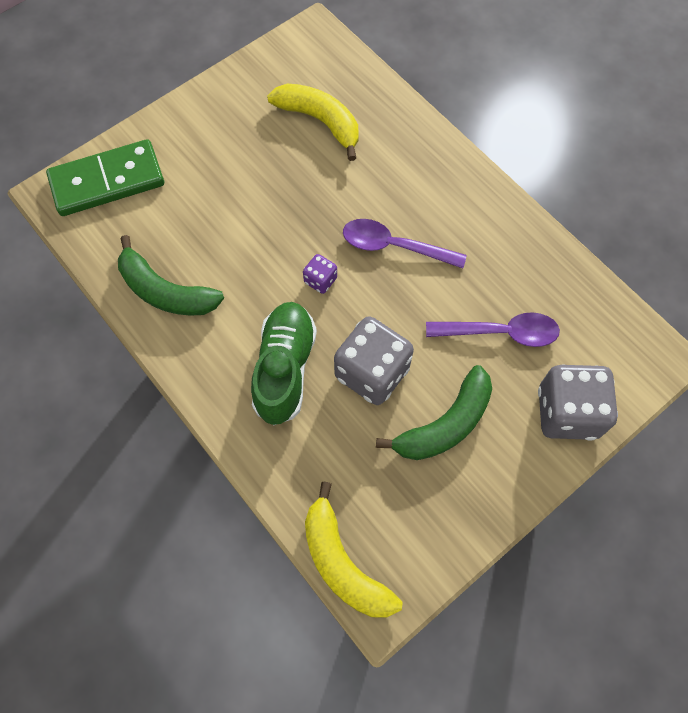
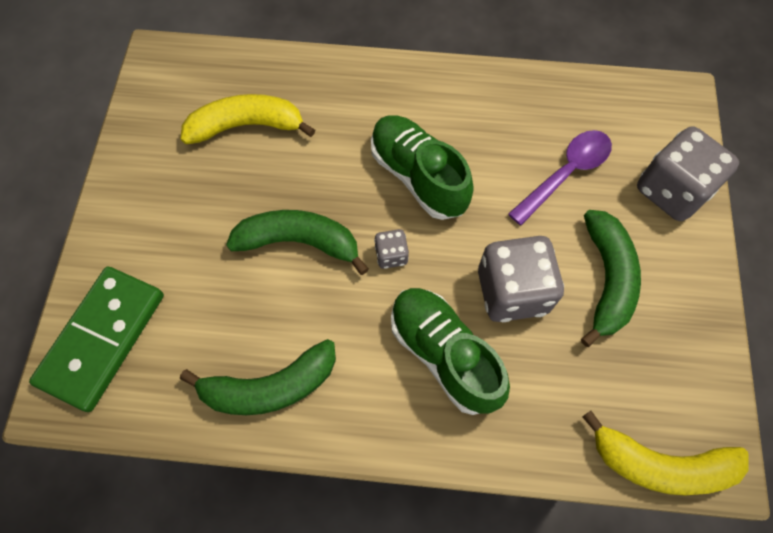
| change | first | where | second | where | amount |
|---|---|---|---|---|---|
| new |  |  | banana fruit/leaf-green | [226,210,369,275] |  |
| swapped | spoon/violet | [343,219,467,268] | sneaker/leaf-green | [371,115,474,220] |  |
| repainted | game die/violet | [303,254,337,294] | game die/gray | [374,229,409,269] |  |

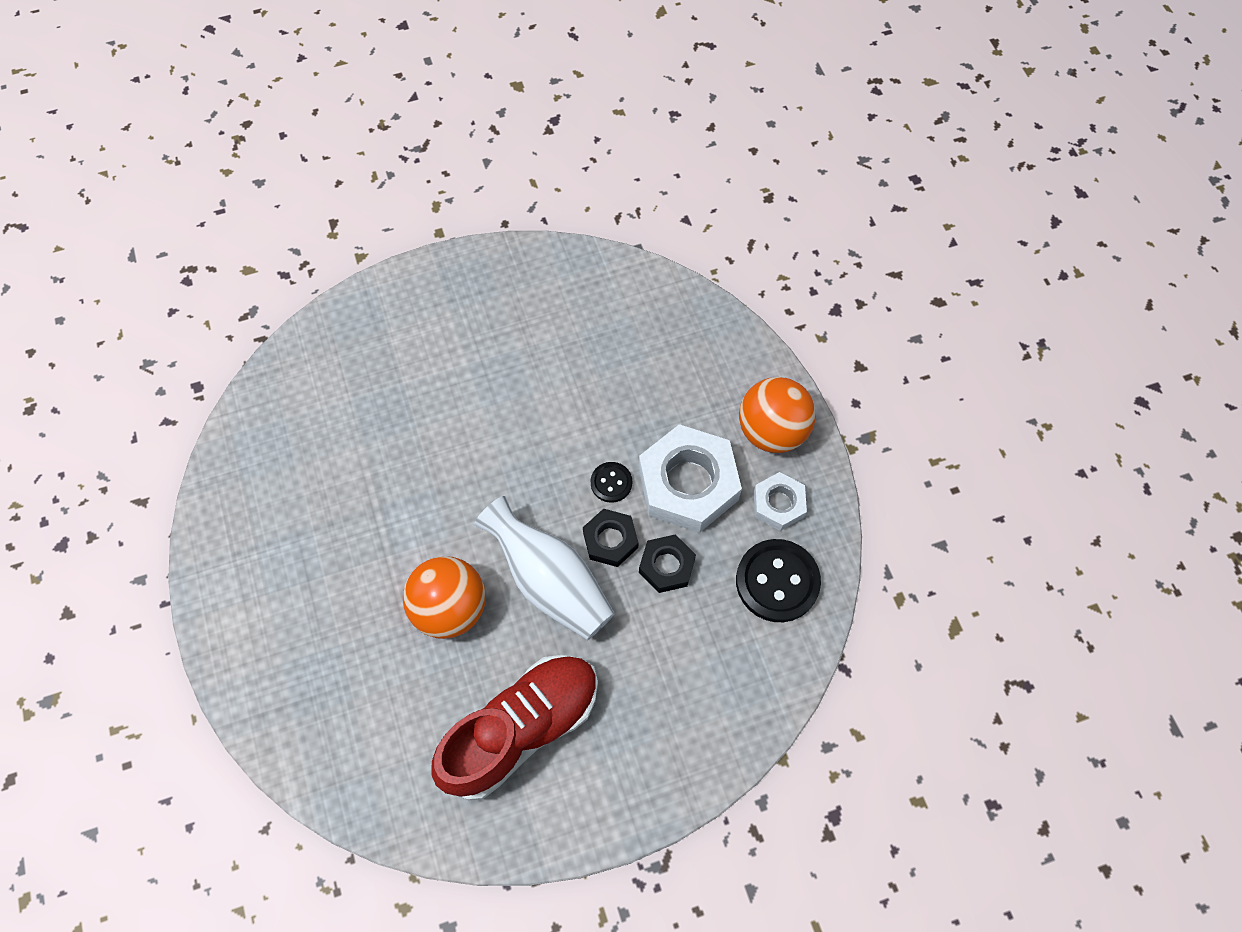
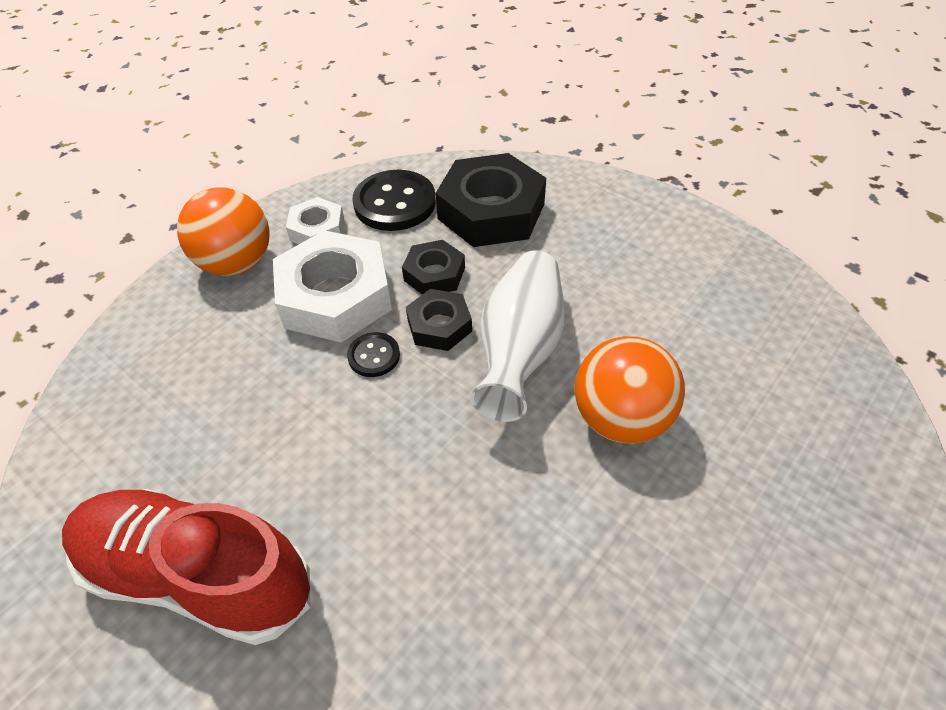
| change | first | where | second | where | amount |
|---|---|---|---|---|---|
| new |  |  | hex nut/black | [436,153,546,247] |  |
| shifted | sneaker/scarlet | [431,655,598,800] |  | [62,489,310,645] |  |

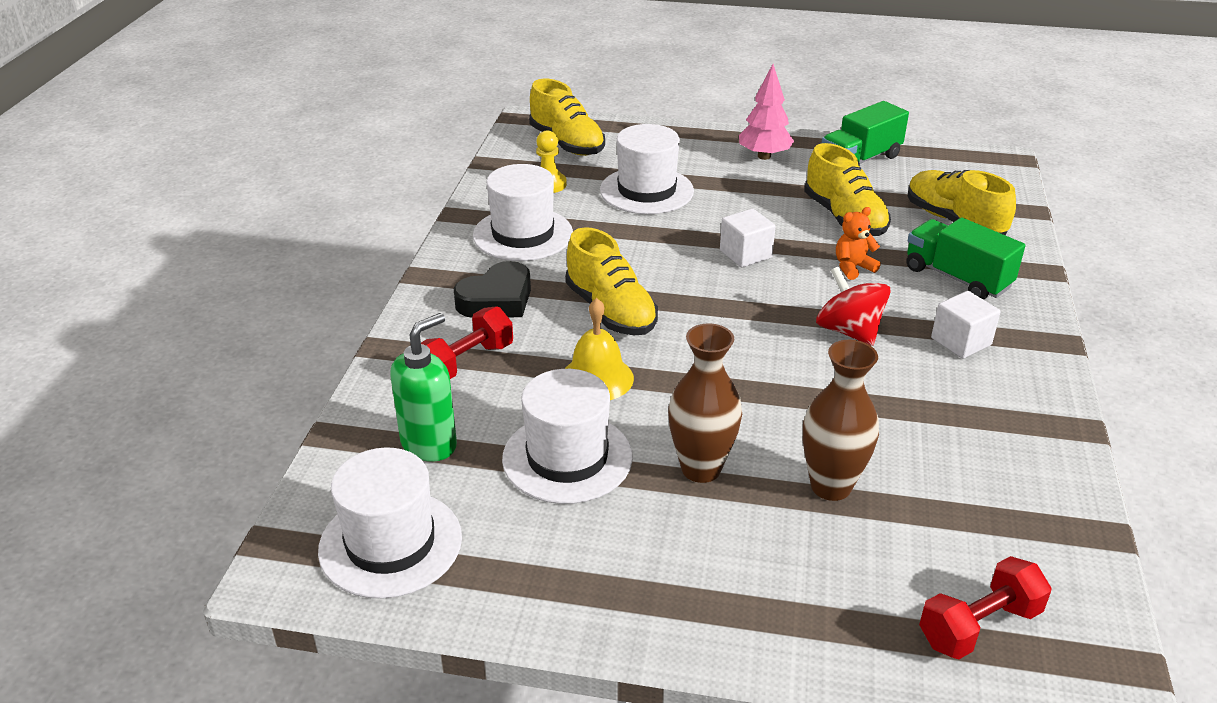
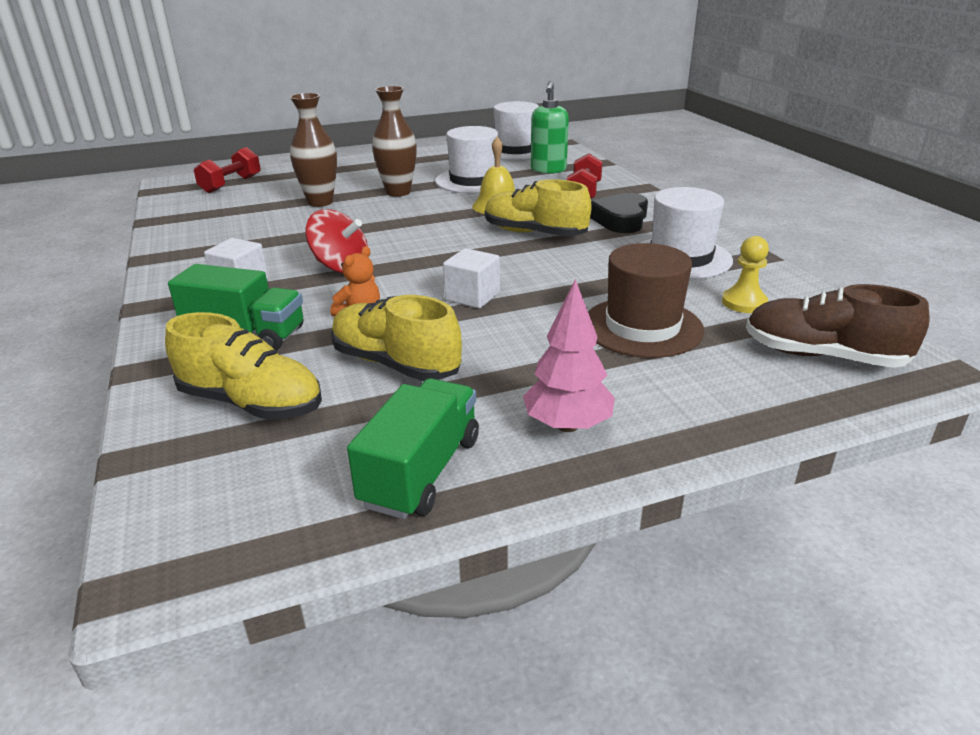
| change | first | where | second | where | amount |
|---|---|---|---|---|---|
| repainted | sneaker/yellow | [529,79,605,156] | sneaker/brown | [746,284,930,368] |  |
| repainted | hat/pure white | [600,124,694,214] | hat/brown | [588,243,704,358] |  |

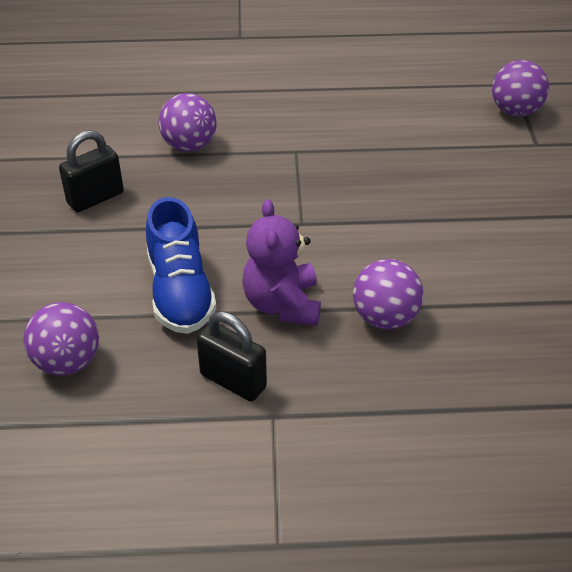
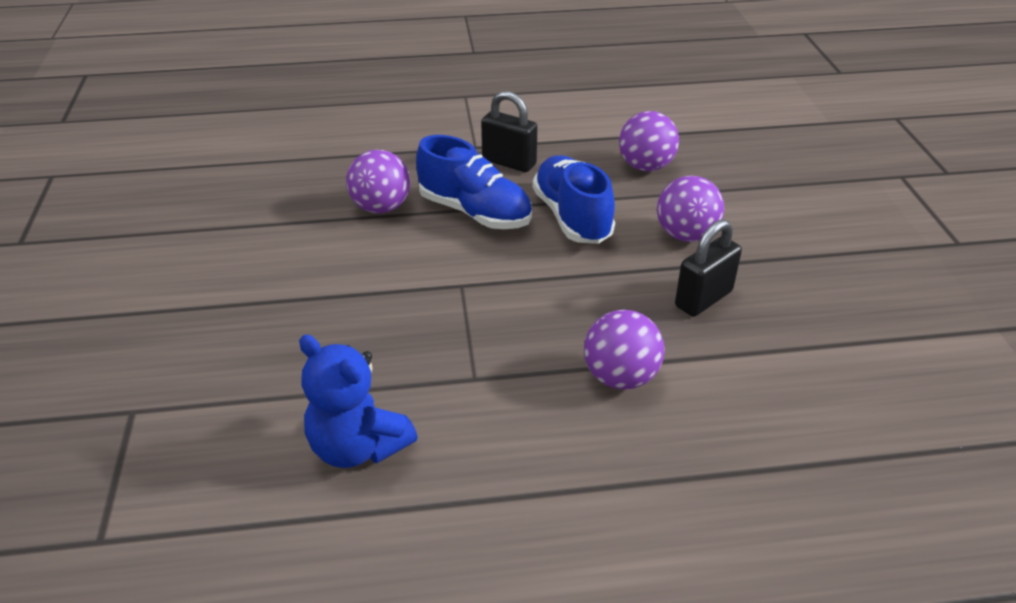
| change | first | where | second | where | amount |
|---|---|---|---|---|---|
| new |  |  | teddy bear/royal blue | [299,335,418,468] |  |
| shifted | ball/violet | [492,60,549,117] |  | [657,176,724,242] |  |
| swapped | teddy bear/violet | [242,199,321,325] | sneaker/royal blue | [416,135,532,229] |  |

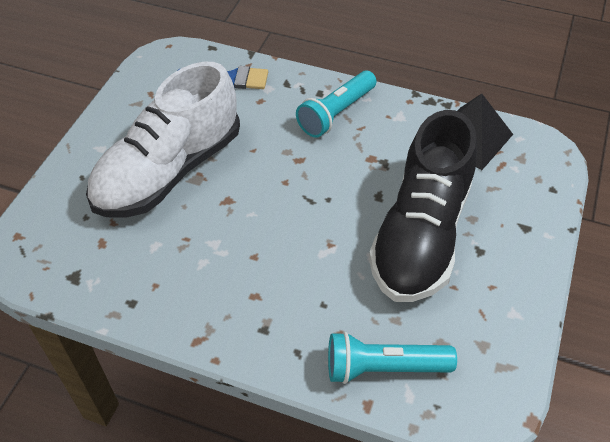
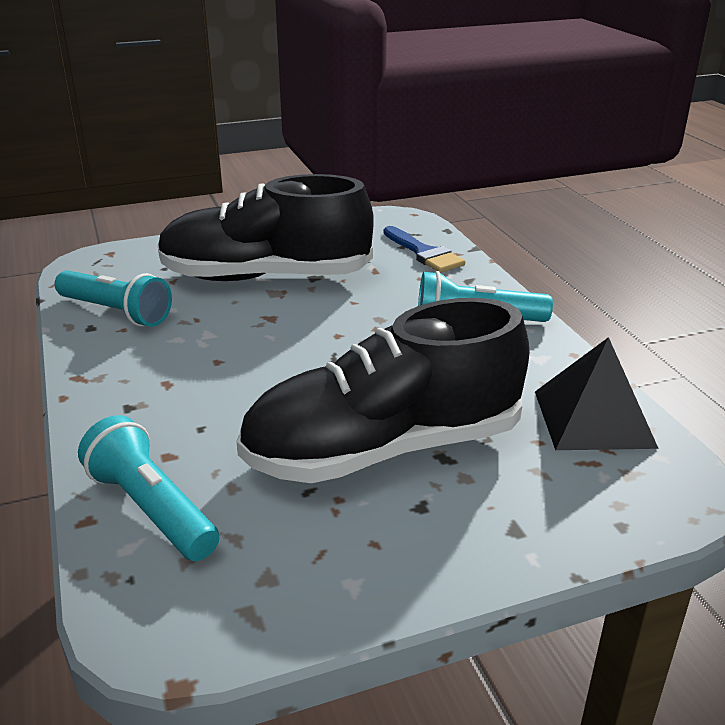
| change | first | where | second | where | amount |
|---|---|---|---|---|---|
| new |  |  | flashlight/turquoise | [55,270,172,327] |  |
| repainted | sneaker/pure white | [86,62,240,217] | sneaker/black | [157,174,374,281] |  |

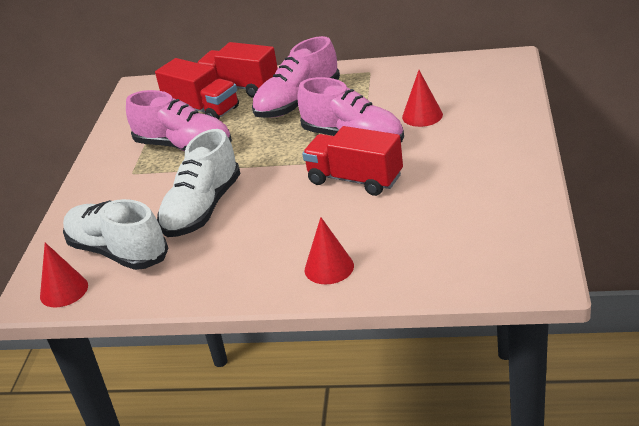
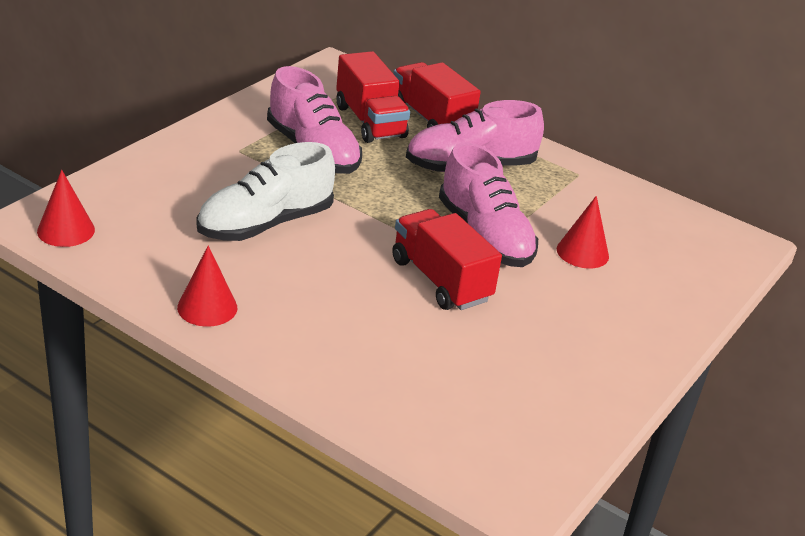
| change | first | where | second | where | amount |
|---|---|---|---|---|---|
| gone | sneaker/pure white | [63,199,169,270] |  |  |  |
| shifted | cone shape/scarlet | [305,217,354,284] |  | [177,246,237,327] |  |

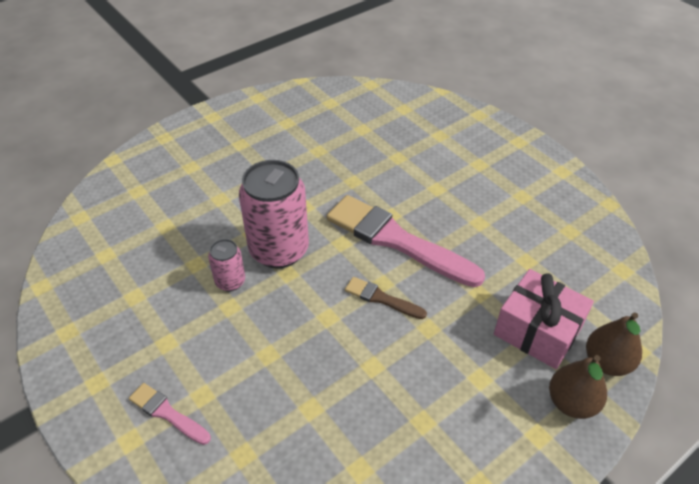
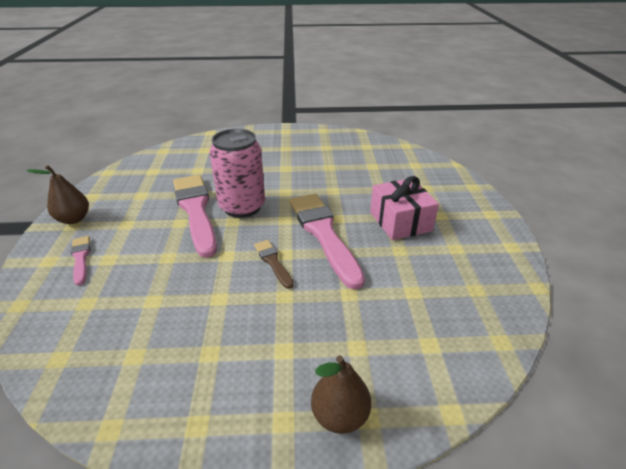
| change | first | where | second | where | amount |
|---|---|---|---|---|---|
| shifted | wrapped gift/rosy | [494,269,594,369] |  | [370,176,439,240] |  |
| shifted | pear/brown | [586,312,642,376] |  | [27,165,89,224] |  |
| swapped | soda can/rosy | [208,239,245,291] | paint brush/rosy | [173,175,217,258] |  |

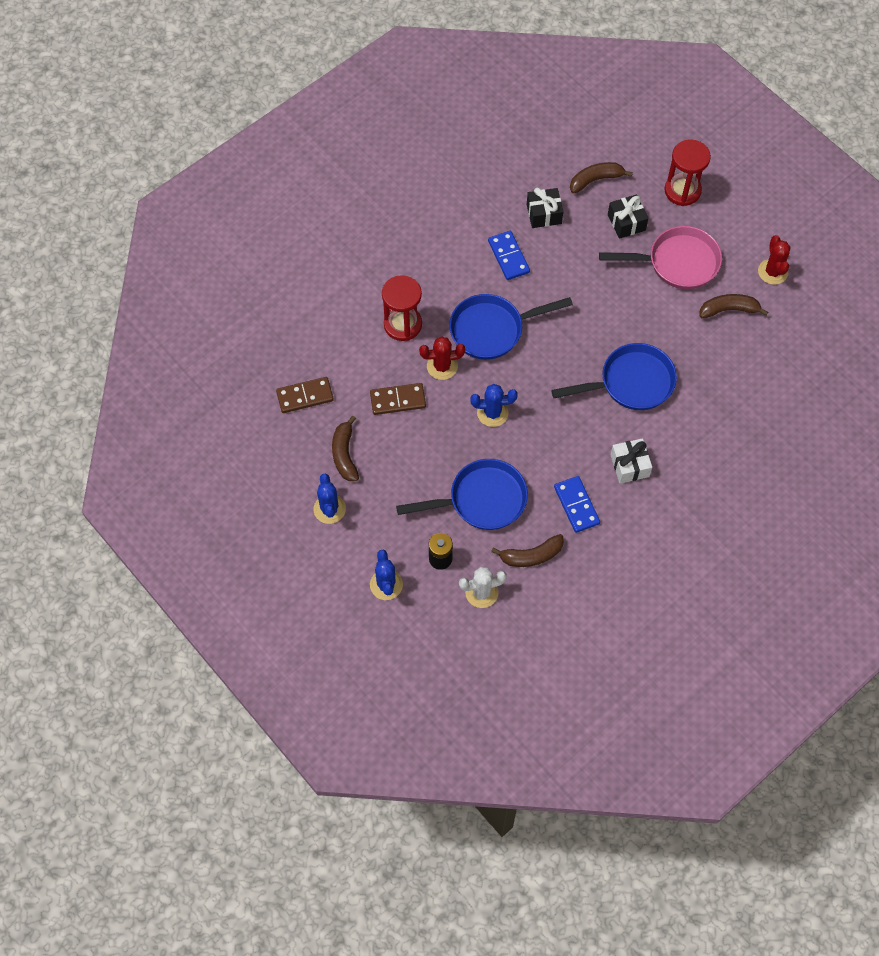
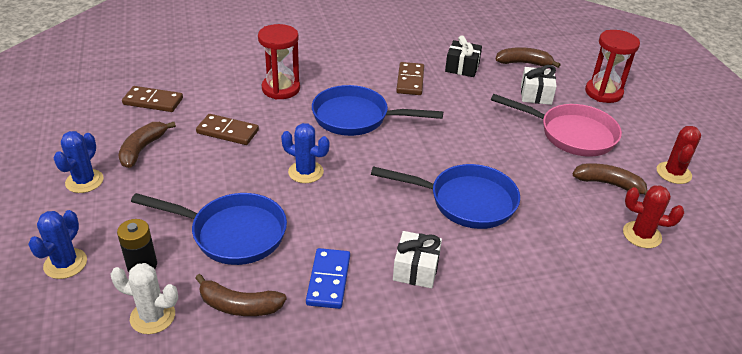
| change | first | where | second | where | amount |
|---|---|---|---|---|---|
| shifted | prickly plant/scarlet | [419,336,465,380] |  | [623,185,684,248] |  |
| repainted | domino/royal blue | [488,231,530,280] | domino/brown | [396,62,424,95] |  |
| repainted | wrapped gift/black | [608,195,648,239] | wrapped gift/pure white | [521,65,557,105] |  |

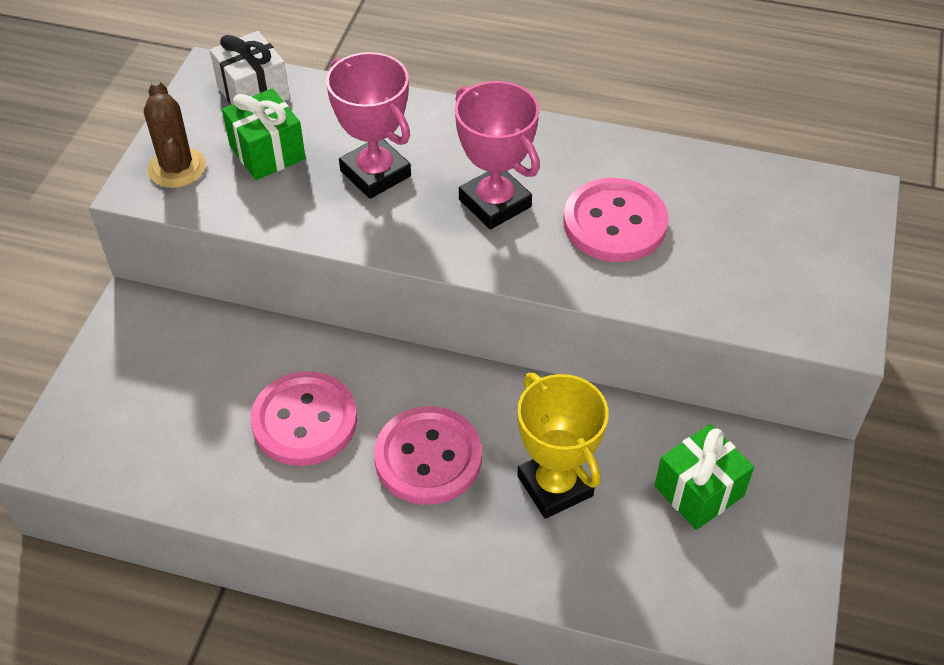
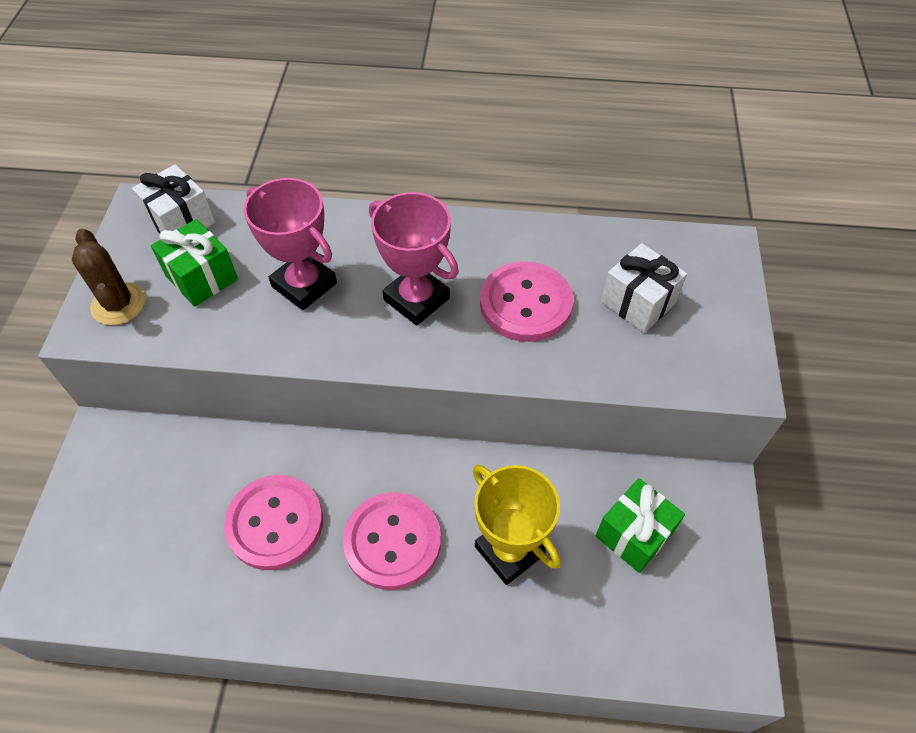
| change | first | where | second | where | amount |
|---|---|---|---|---|---|
| new |  |  | wrapped gift/pure white | [601,243,687,333] |  |

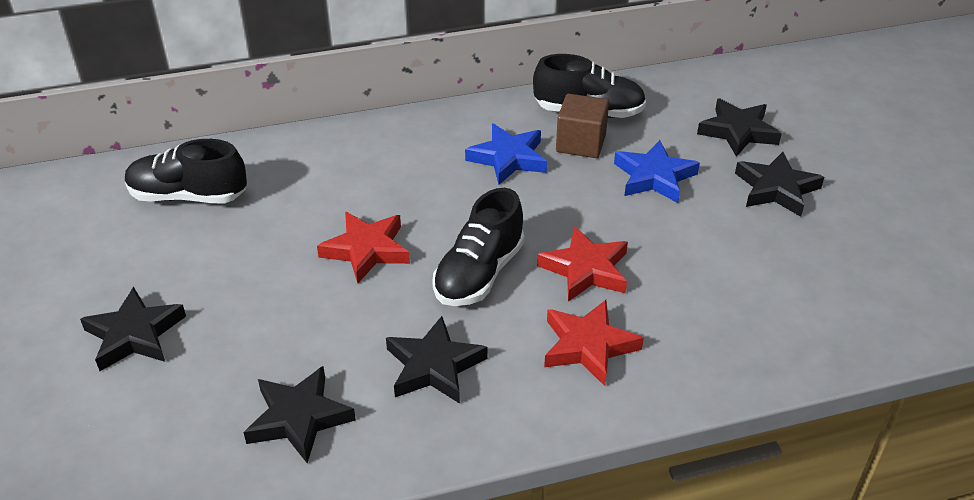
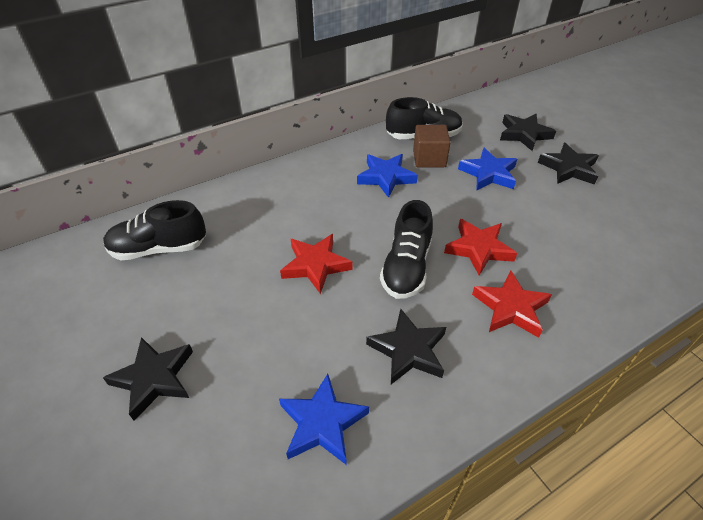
| change | first | where | second | where | amount |
|---|---|---|---|---|---|
| repainted | five-pointed star/black | [243,366,356,463] | five-pointed star/royal blue | [279,374,369,465] |  |

